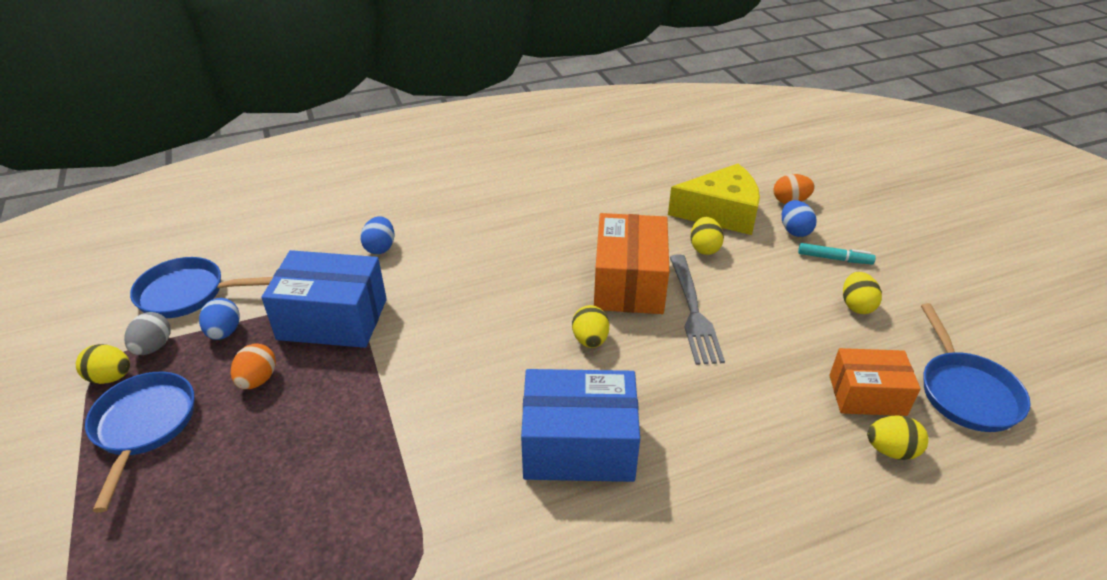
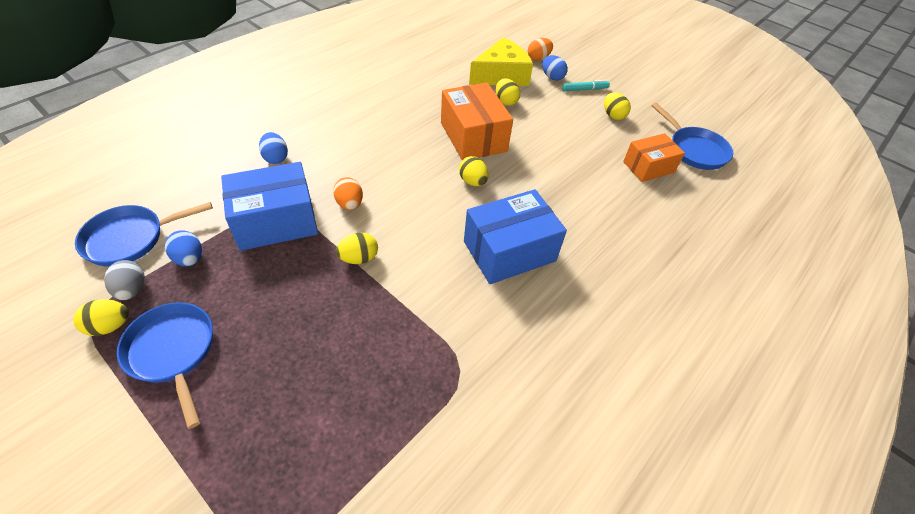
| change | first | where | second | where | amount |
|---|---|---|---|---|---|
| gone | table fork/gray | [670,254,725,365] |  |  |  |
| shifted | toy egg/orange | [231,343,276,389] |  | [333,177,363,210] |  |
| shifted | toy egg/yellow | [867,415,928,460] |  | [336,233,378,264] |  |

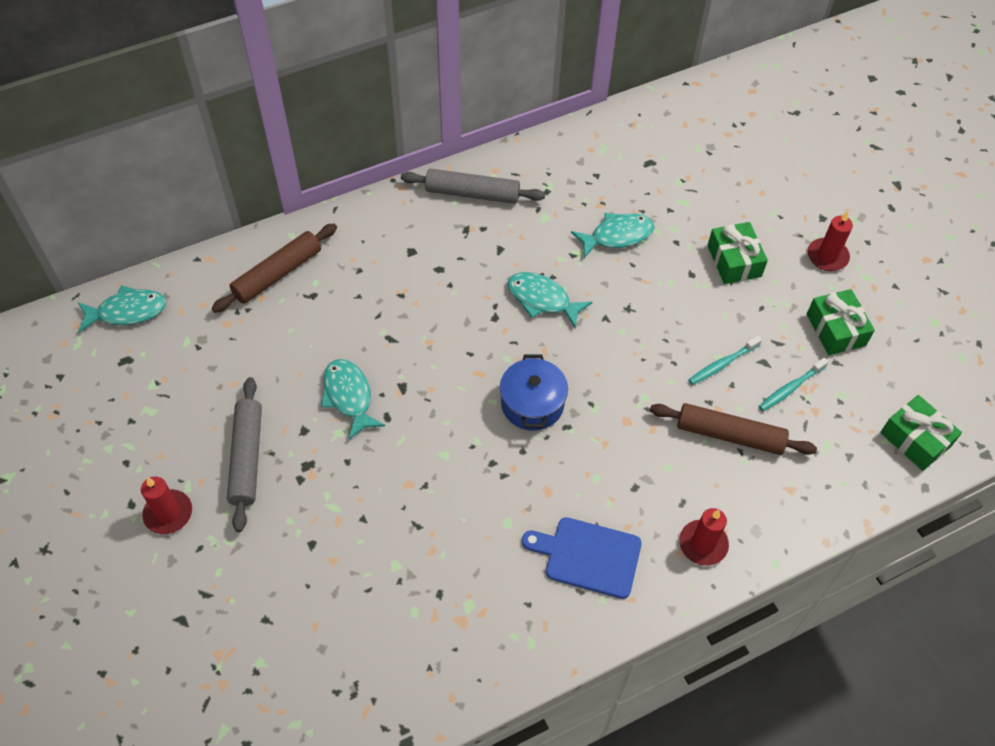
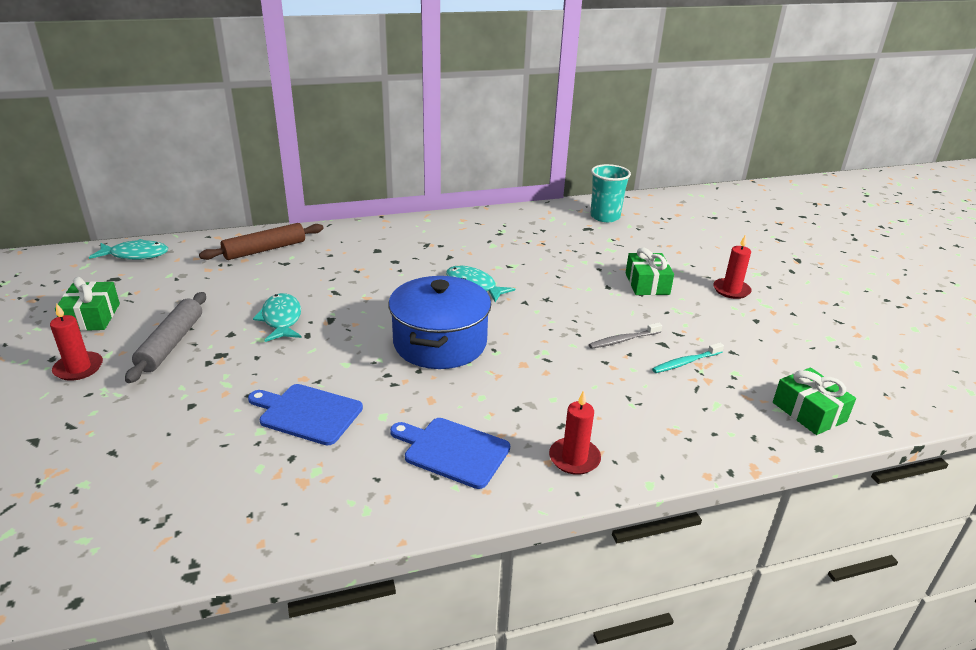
| change | first | where | second | where | amount |
|---|---|---|---|---|---|
| gone | pastry roller/gray | [401,169,545,204] |  |  |  |
| gone | toy fish/turquoise | [571,213,654,258] |  |  |  |
| gone | pastry roller/brown | [650,403,817,455] |  |  |  |
| new |  |  | cutting board/royal blue | [248,384,363,446] |  |
| new |  |  | tumbler/turquoise | [590,164,631,222] |  |
| shifted | wrapped gift/leaf-green | [807,289,875,355] |  | [55,277,120,331] |  |
| repainted | toothbrush/turquoise | [689,336,762,385] | toothbrush/gray | [589,323,662,349] |  |
| scaled | stockpot/royal blue | [500,354,568,431] |  | [388,276,491,369] | x1.60 |

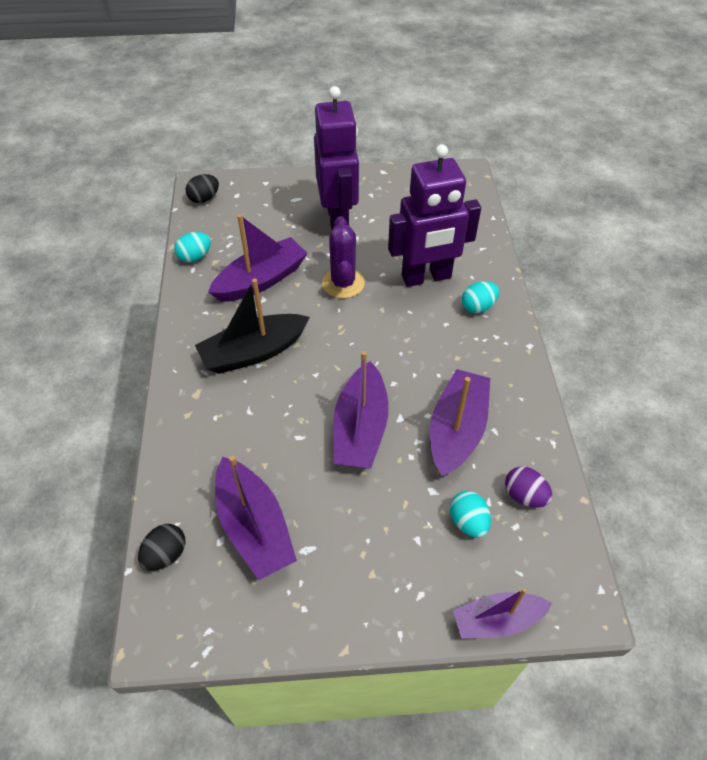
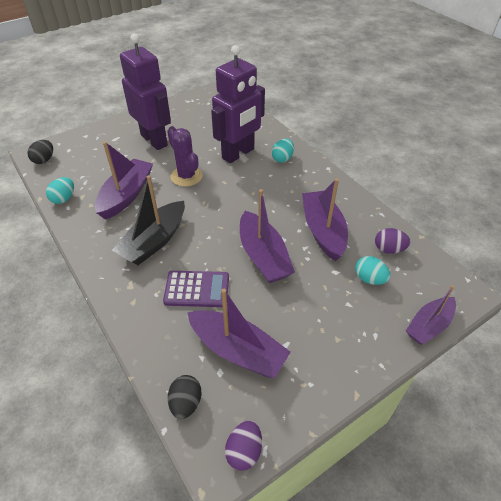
| change | first | where | second | where | amount |
|---|---|---|---|---|---|
| new |  |  | pocket calculator/violet | [163,271,229,307] |  |
| new |  |  | toy egg/violet | [225,421,262,471] |  |

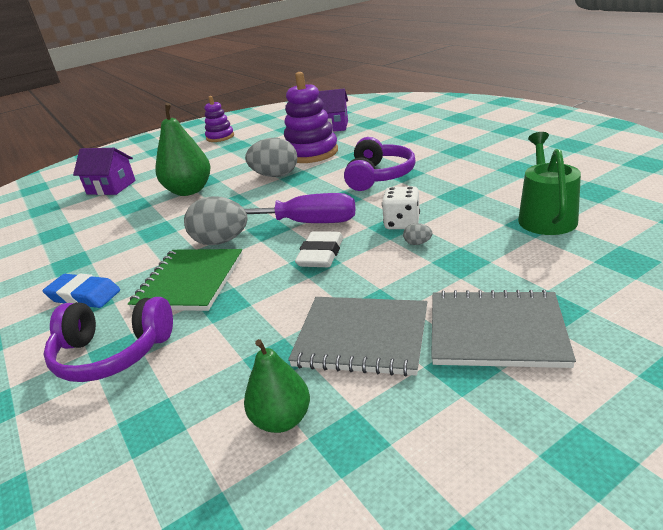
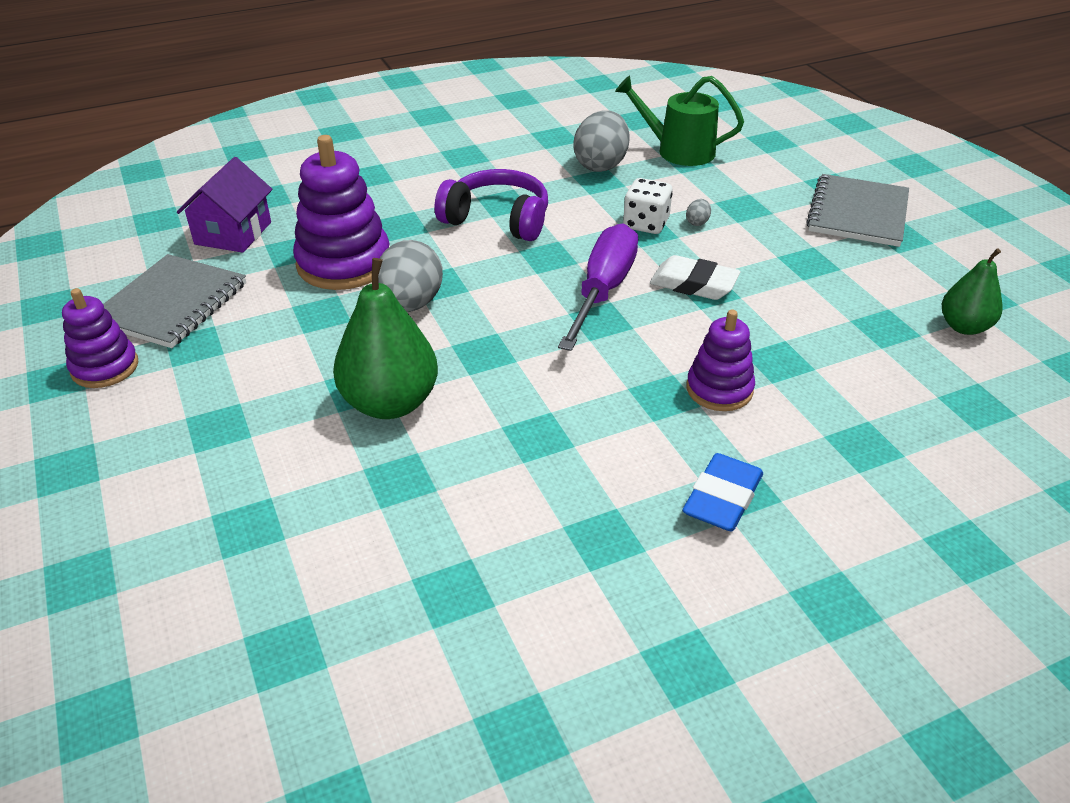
| change | first | where | second | where | amount |
|---|---|---|---|---|---|
| gone | headset/violet | [43,297,173,382] |  |  |  |
| gone | house/violet | [73,148,136,195] |  |  |  |
| shifted | toy egg/gray | [184,196,247,245] |  | [573,110,630,172] |  |
| shifted | notebook/gray | [288,297,427,376] |  | [103,254,246,348] |  |
| swapped | notebook/leaf-green | [128,249,243,311] | ring stacker/violet | [687,310,755,411] |  |

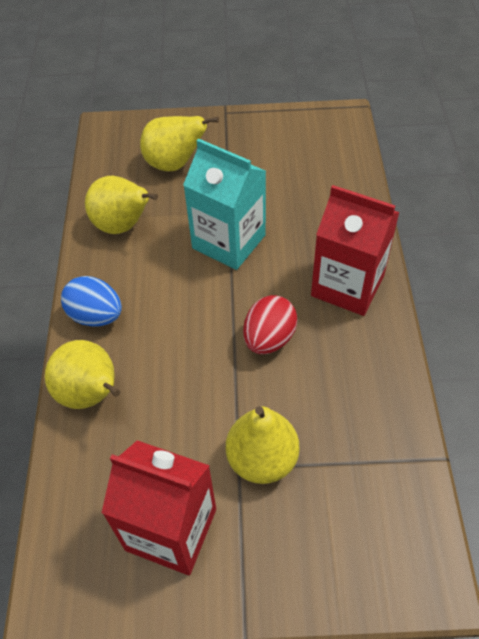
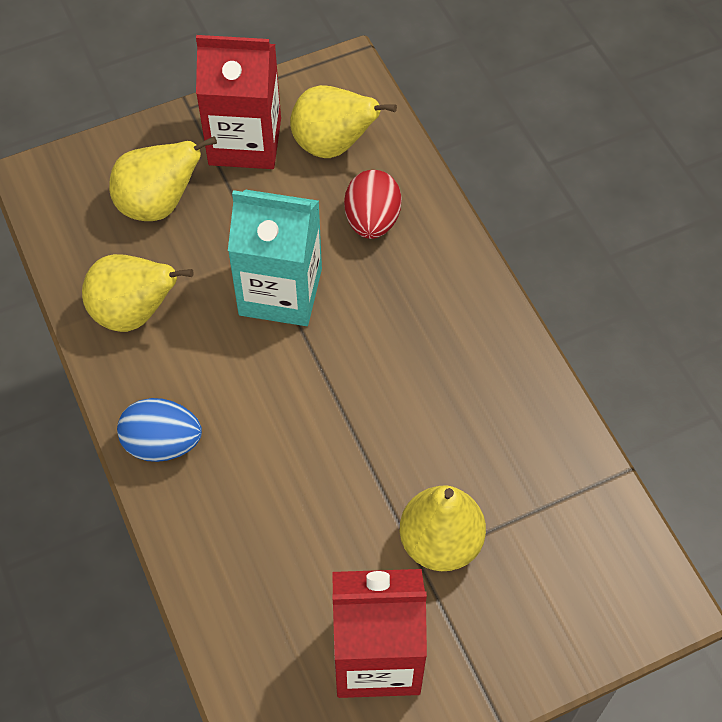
| change | first | where | second | where | amount |
|---|---|---|---|---|---|
| shifted | pear/yellow | [45,340,120,409] |  | [290,85,397,158] |  |
| shifted | toy egg/scarlet | [243,295,297,354] |  | [344,170,402,239] |  |
| shifted | milk carton/scarlet | [311,185,400,316] |  | [196,35,281,169] |  |

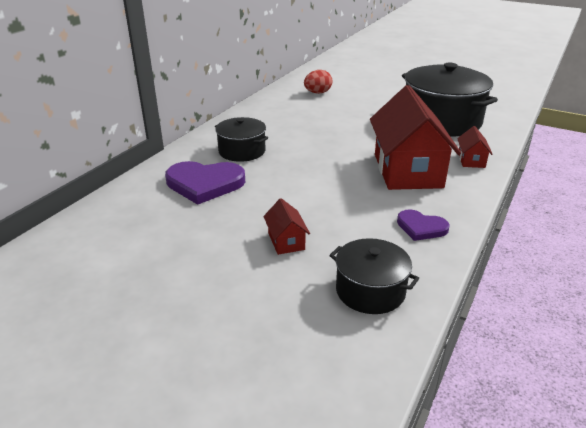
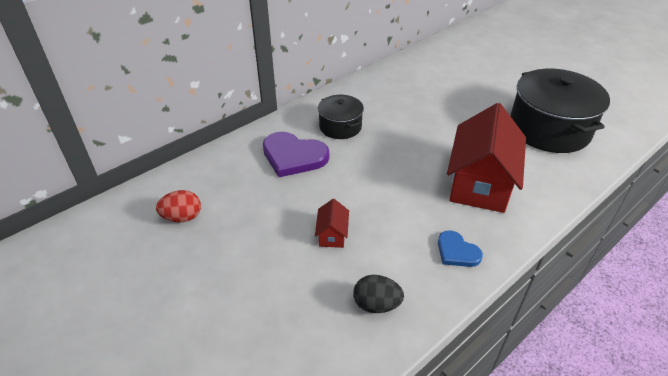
| change | first | where | second | where | amount |
|---|---|---|---|---|---|
| gone | house/scarlet | [457,126,493,168] |  |  |  |
| shifted | toy egg/scarlet | [304,70,332,94] |  | [156,190,201,222] |  |
| swapped | stockpot/black | [329,238,419,314] | toy egg/black | [353,275,404,313] |  |
| repainted | love heart/violet | [397,210,450,241] | love heart/royal blue | [438,230,483,267] |  |

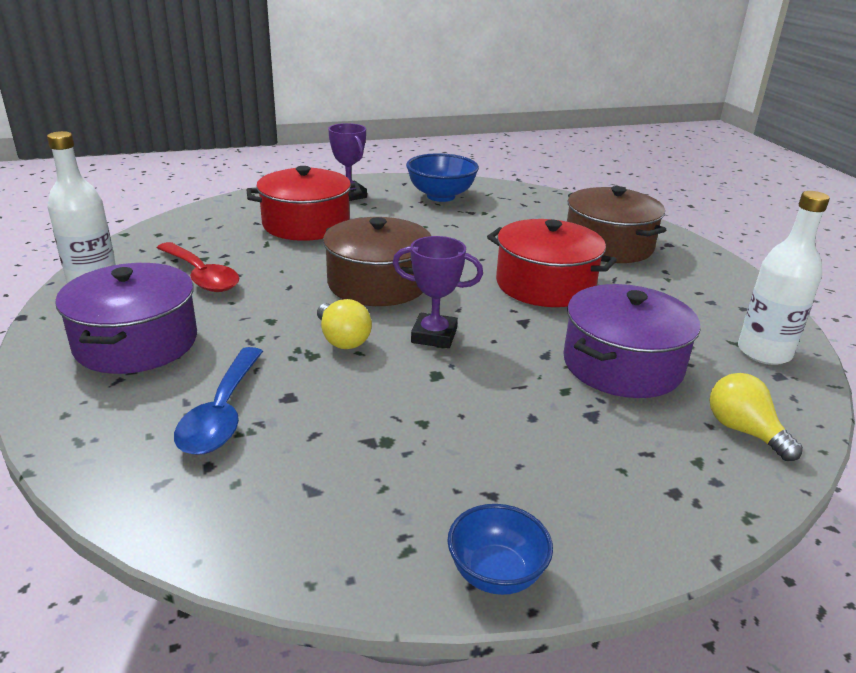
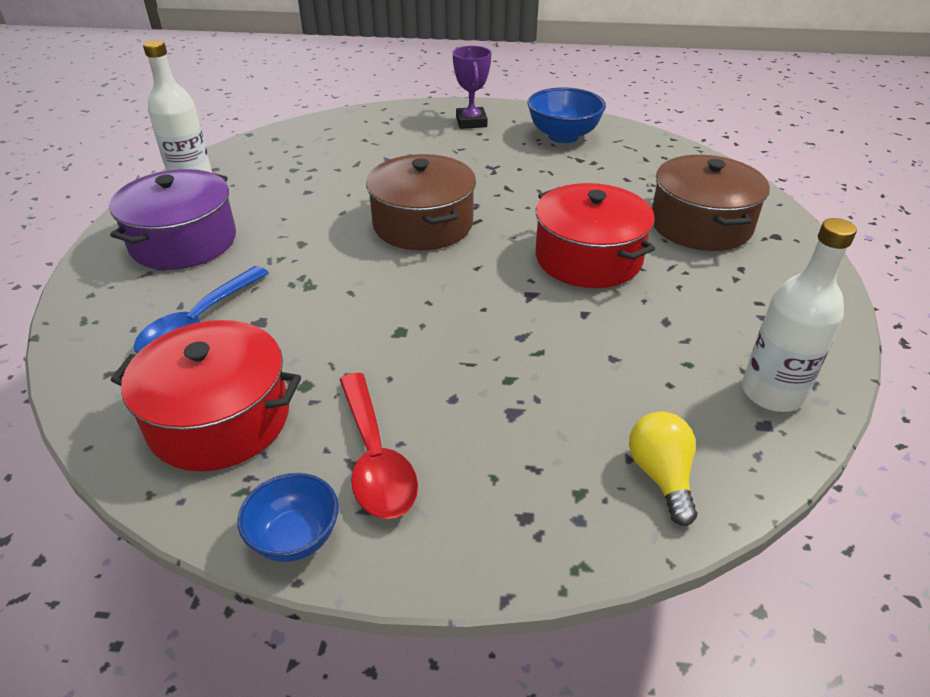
| change | first | where | second | where | amount |
|---|---|---|---|---|---|
| gone | light bulb/yellow | [317,299,372,349] |  |  |  |
| gone | trophy/violet | [393,236,483,348] |  |  |  |
| gone | stockpot/violet | [563,284,700,398] |  |  |  |
| shifted | spoon/scarlet | [157,242,240,292] |  | [339,373,418,519] |  |
| shifted | stockpot/scarlet | [247,166,362,241] |  | [111,320,301,471] |  |

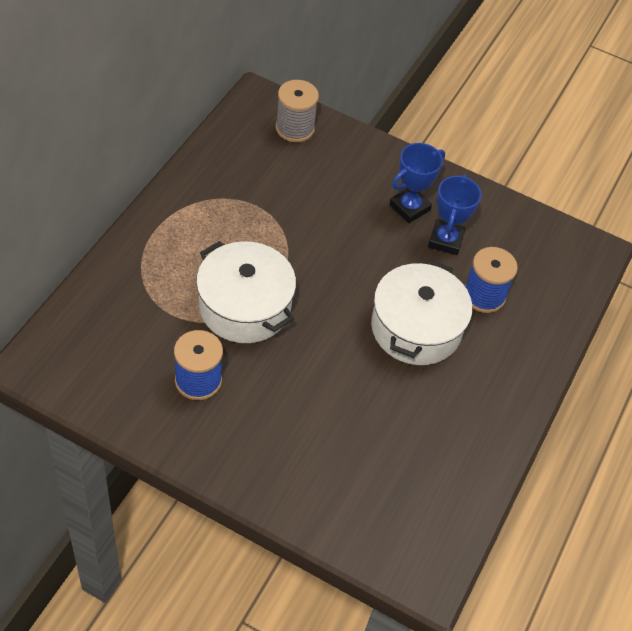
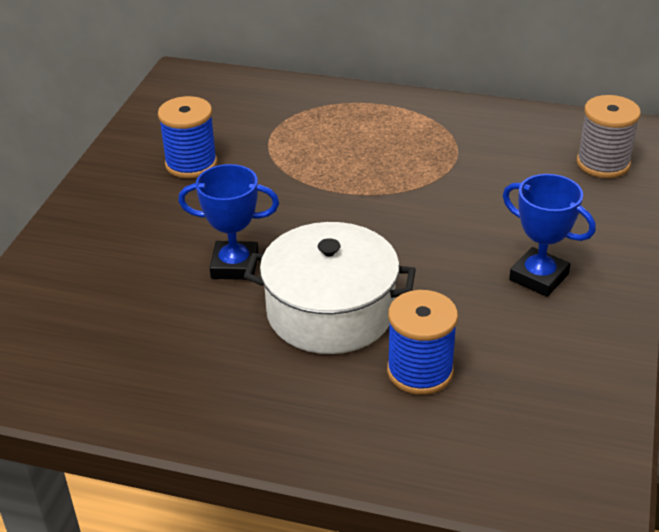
| change | first | where | second | where | amount |
|---|---|---|---|---|---|
| gone | stockpot/pure white | [196,241,296,343] |  |  |  |
| shifted | trophy/royal blue | [428,174,482,255] |  | [178,164,279,280] |  |

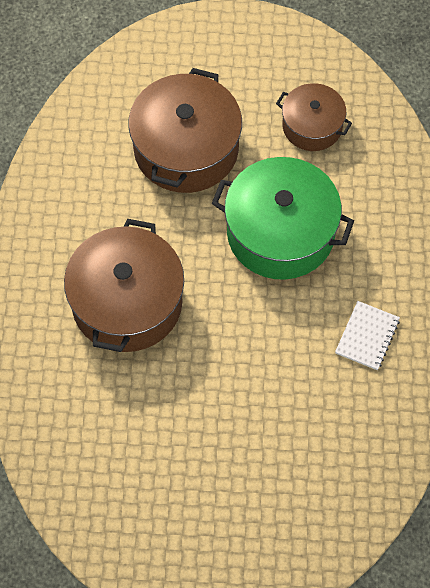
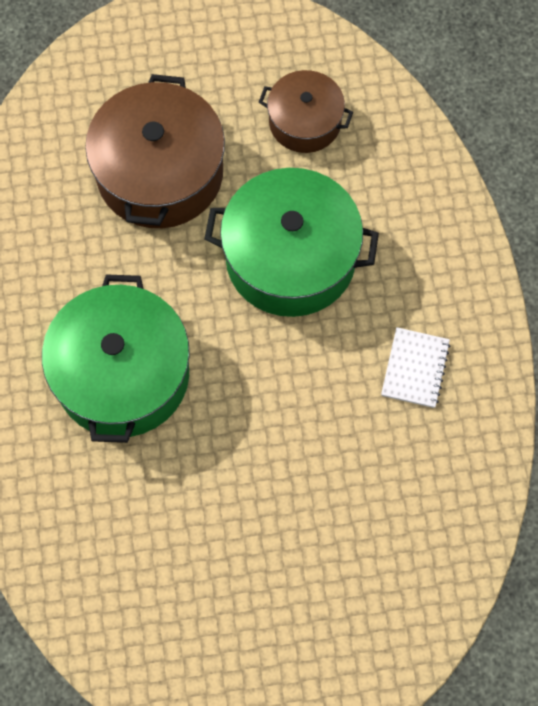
| change | first | where | second | where | amount |
|---|---|---|---|---|---|
| repainted | stockpot/brown | [64,219,184,352] | stockpot/leaf-green | [42,274,190,443] |  |

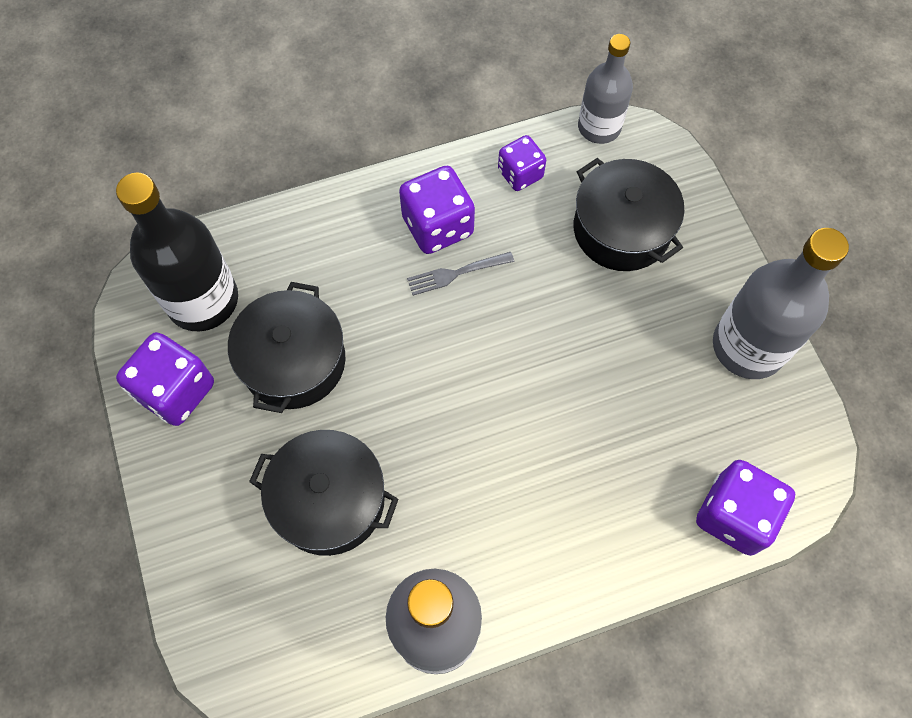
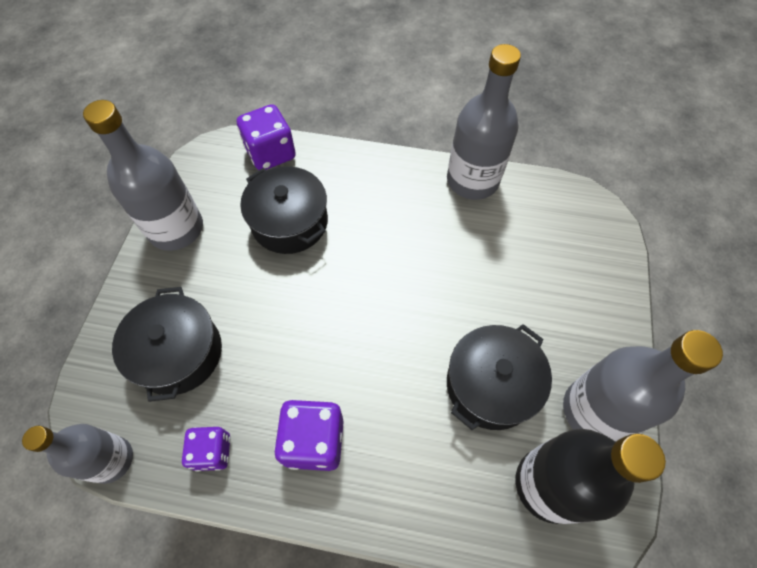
| change | first | where | second | where | amount |
|---|---|---|---|---|---|
| gone | table fork/gray | [407,252,514,296] |  |  |  |
| shifted | stockpot/black | [249,430,399,556] |  | [240,166,328,254] |  |
| swapped | game die/violet | [116,332,214,426] | bottle/gray | [563,330,723,442] |  |

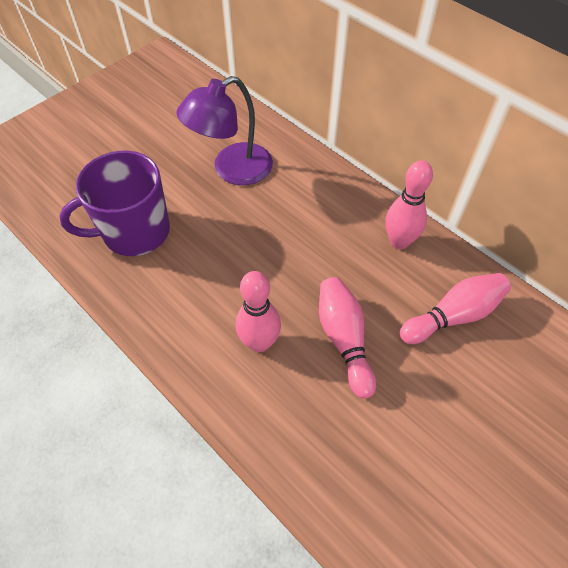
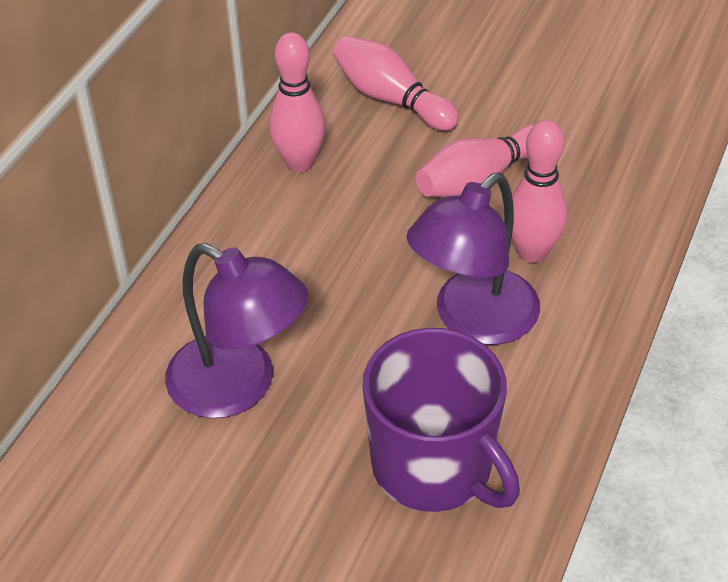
| change | first | where | second | where | amount |
|---|---|---|---|---|---|
| new |  |  | reading lamp/violet | [406,173,540,345] |  |

